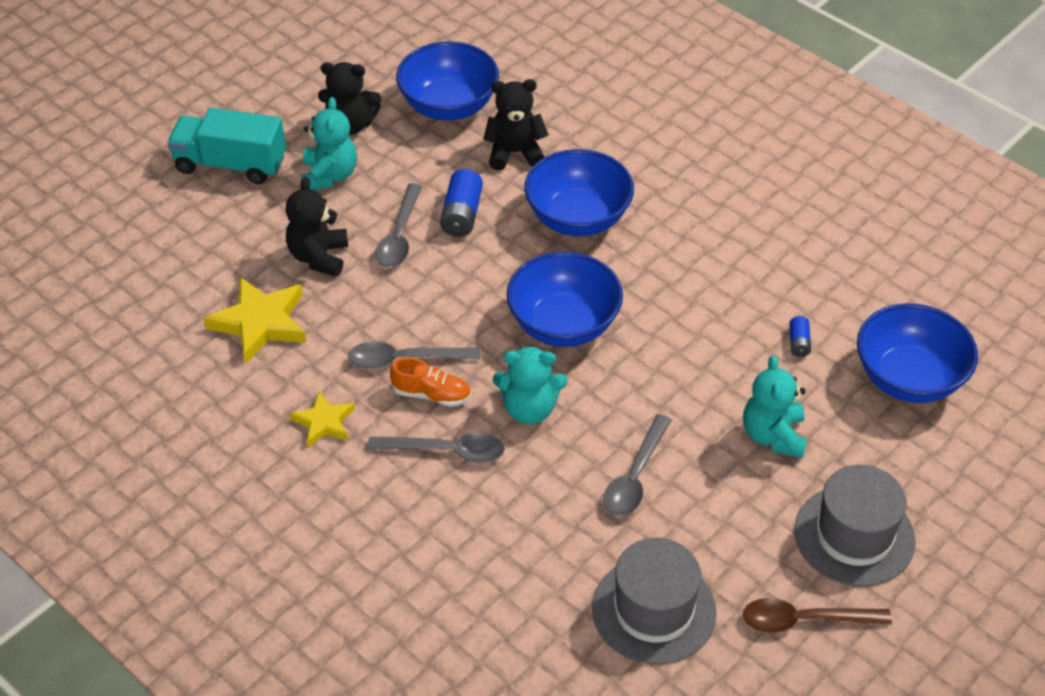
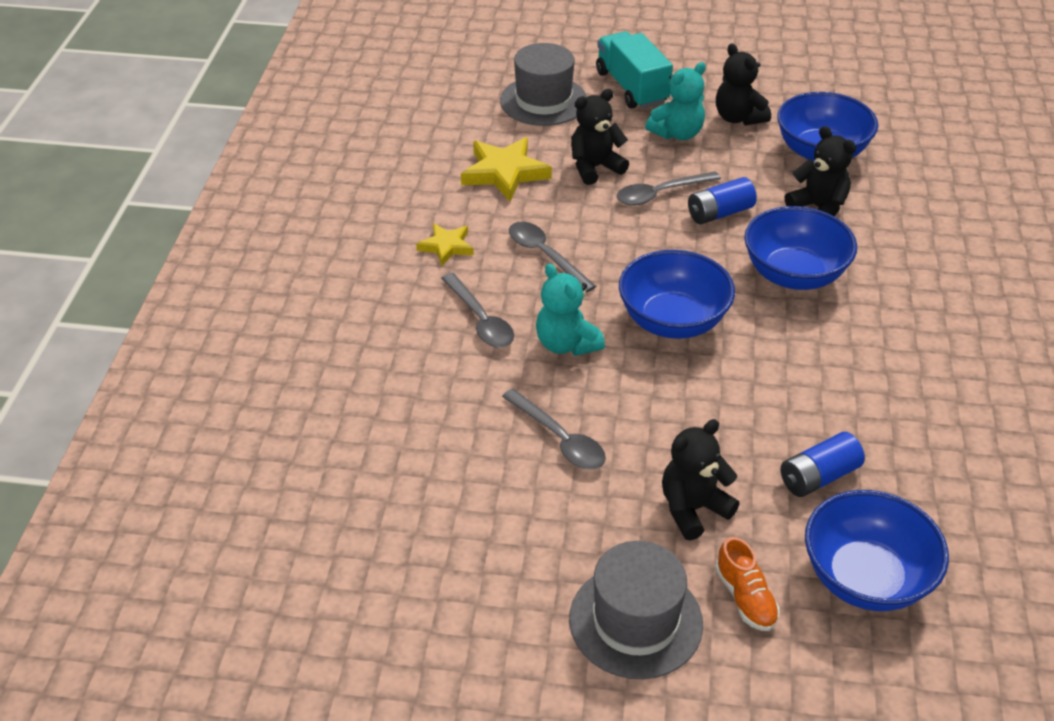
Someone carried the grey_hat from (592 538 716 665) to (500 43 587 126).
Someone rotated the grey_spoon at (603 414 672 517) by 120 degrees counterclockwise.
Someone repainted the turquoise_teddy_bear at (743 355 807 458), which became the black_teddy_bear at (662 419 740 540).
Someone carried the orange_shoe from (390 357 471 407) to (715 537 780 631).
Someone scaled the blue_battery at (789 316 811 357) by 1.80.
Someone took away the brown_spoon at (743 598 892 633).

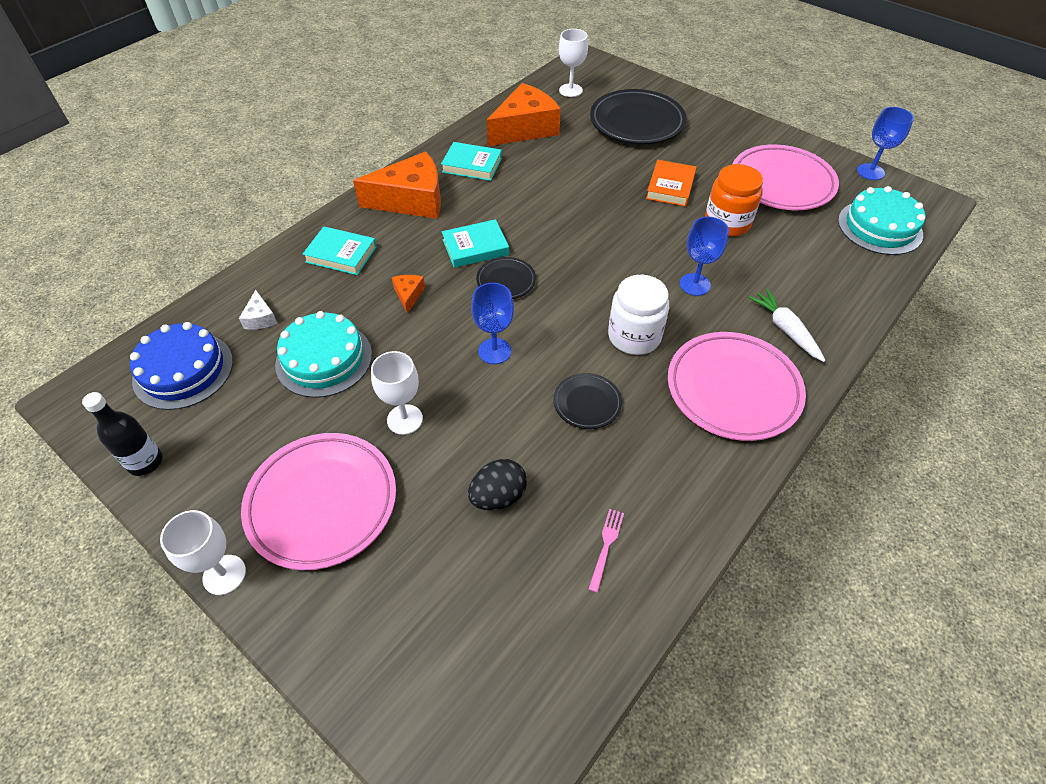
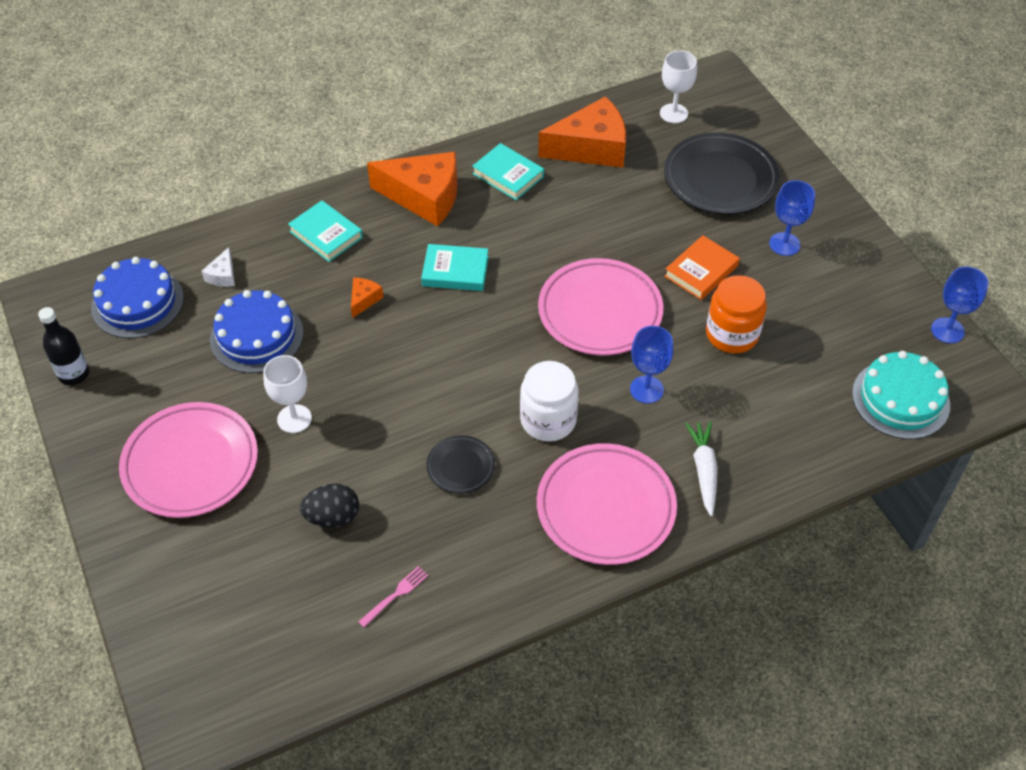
Someone repainted the turquoise_cake at (275 311 372 398), which became the blue_cake at (210 290 304 373).
Someone carried the pink_plate from (733 144 839 210) to (538 258 663 355).
Someone carried the blue_goblet from (471 283 514 364) to (769 180 815 256).
Someone took away the white_goblet at (160 510 246 595).
Someone took away the black_plate at (476 257 536 299).

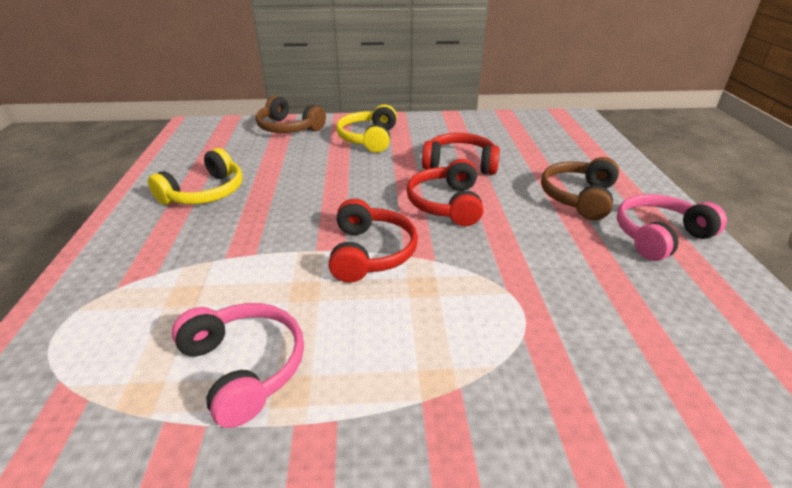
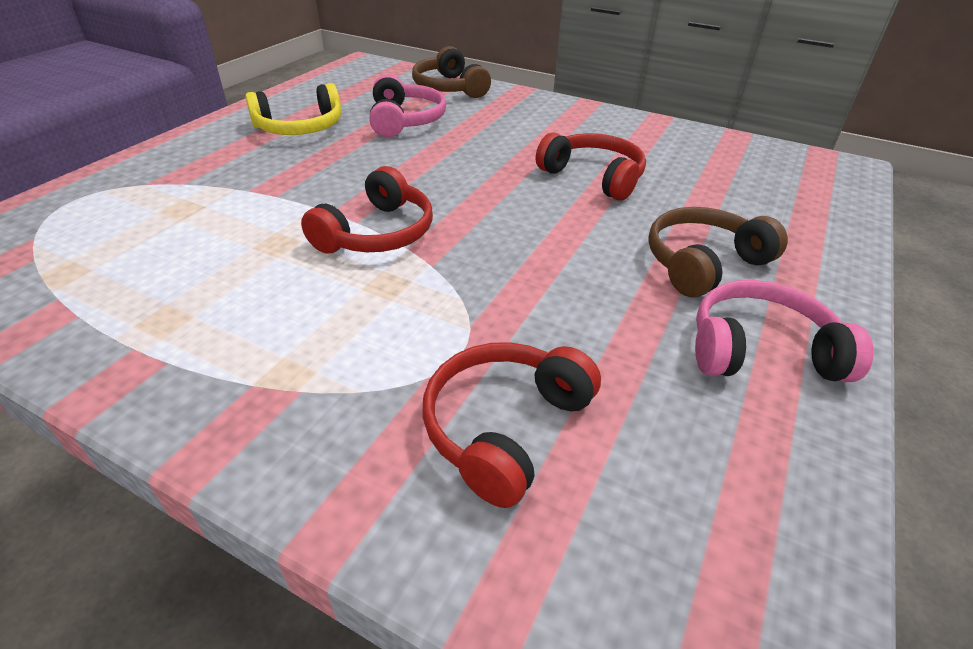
Someone carried the pink_headphones from (171 303 304 428) to (369 74 446 137).
Someone carried the red_headphones from (407 159 483 226) to (422 342 601 508).
Someone took away the yellow_headphones at (336 105 397 153).

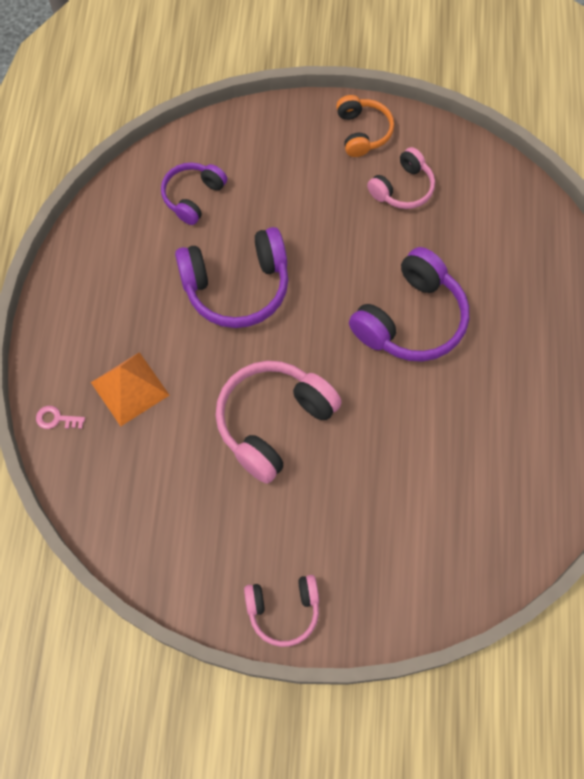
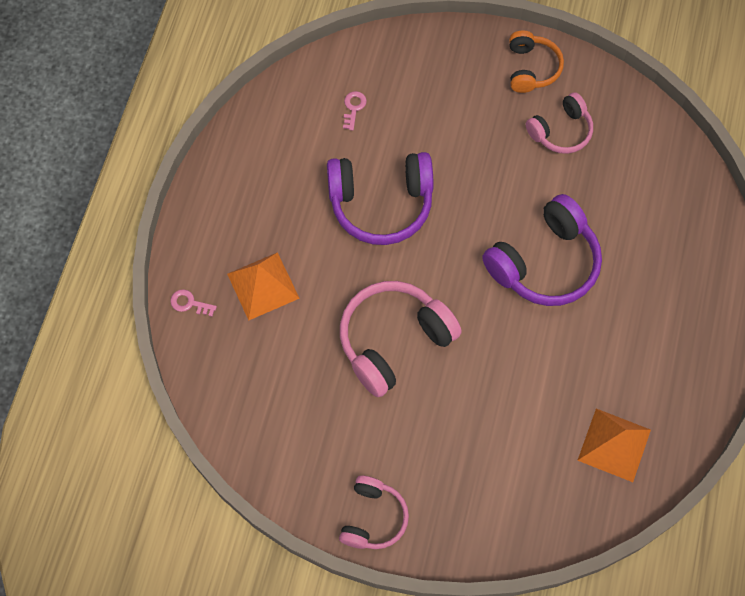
Someone rotated the pink_headphones at (244 575 319 647) by 75 degrees counterclockwise.
Someone swapped the purple_headphones at (161 162 227 225) for the pink_key at (343 91 367 131).
Someone put down the orange_pyramid at (577 409 651 482).

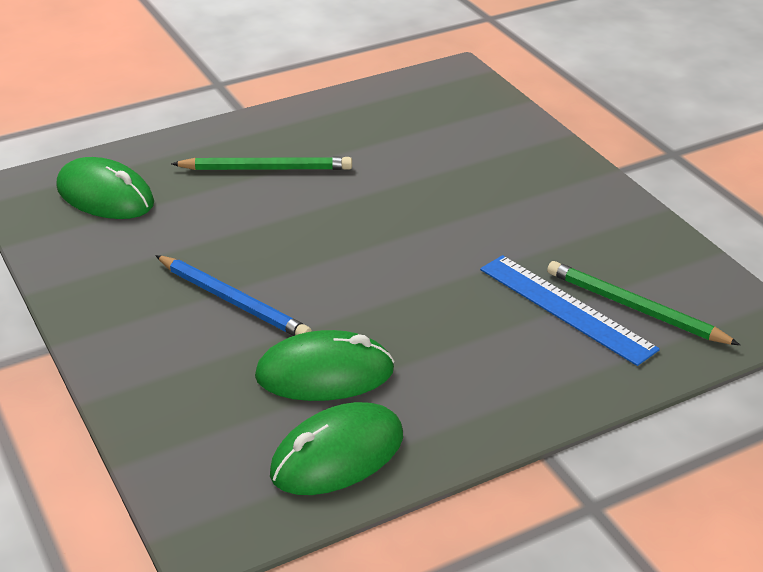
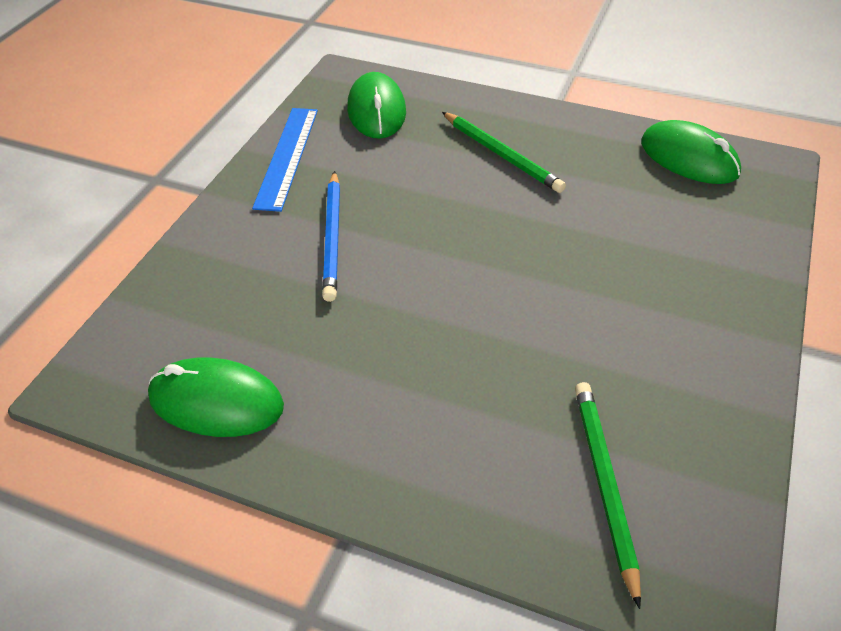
Someone carried the blue_ruler from (480 255 660 366) to (252 108 318 212).
Someone carried the green_mouse from (255 330 395 401) to (641 120 741 184).

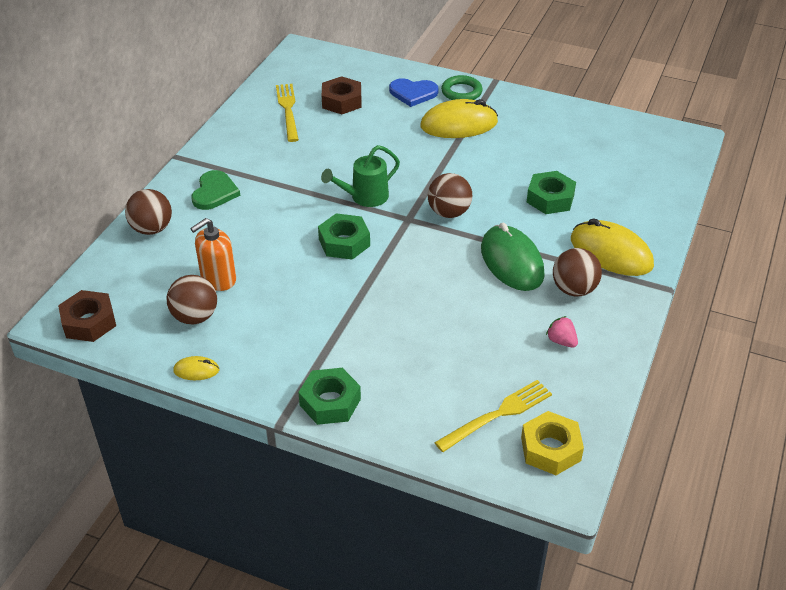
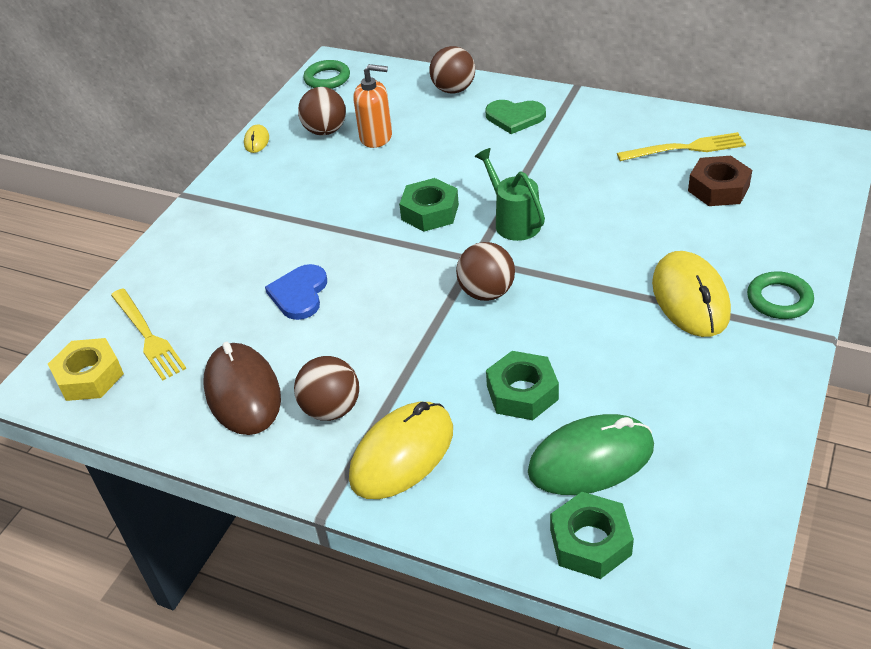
Someone swapped the pink_strawberry at (546 316 578 347) for the brown_mouse at (204 342 281 435).
Someone carried the blue_heart from (389 78 438 107) to (265 264 327 320).
Someone swapped the brown_nut at (58 290 116 342) for the green_ring at (303 60 350 89).
Someone rotated the orange_soap_dispenser at (190 218 236 291) by 135 degrees clockwise.
Someone carried the green_mouse from (481 223 545 291) to (528 414 654 495).
Someone carried the green_nut from (298 368 361 425) to (550 492 634 579).

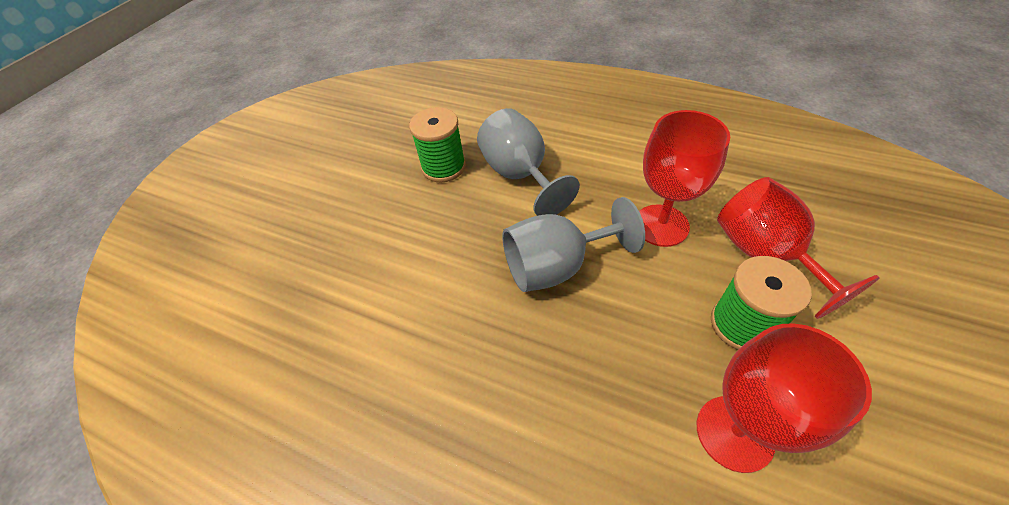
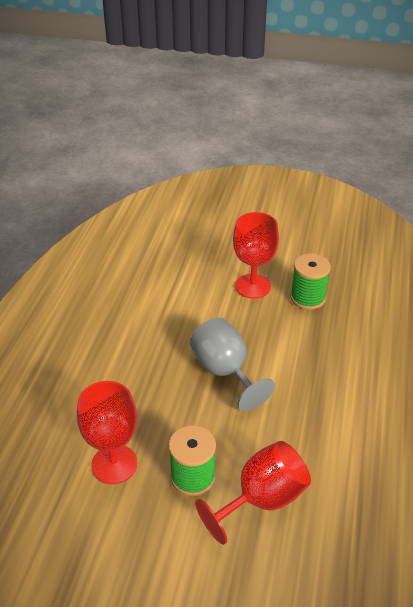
Someone carried the red_goblet from (639 110 731 247) to (233 212 279 299).
Someone took away the grey_goblet at (477 108 580 216).

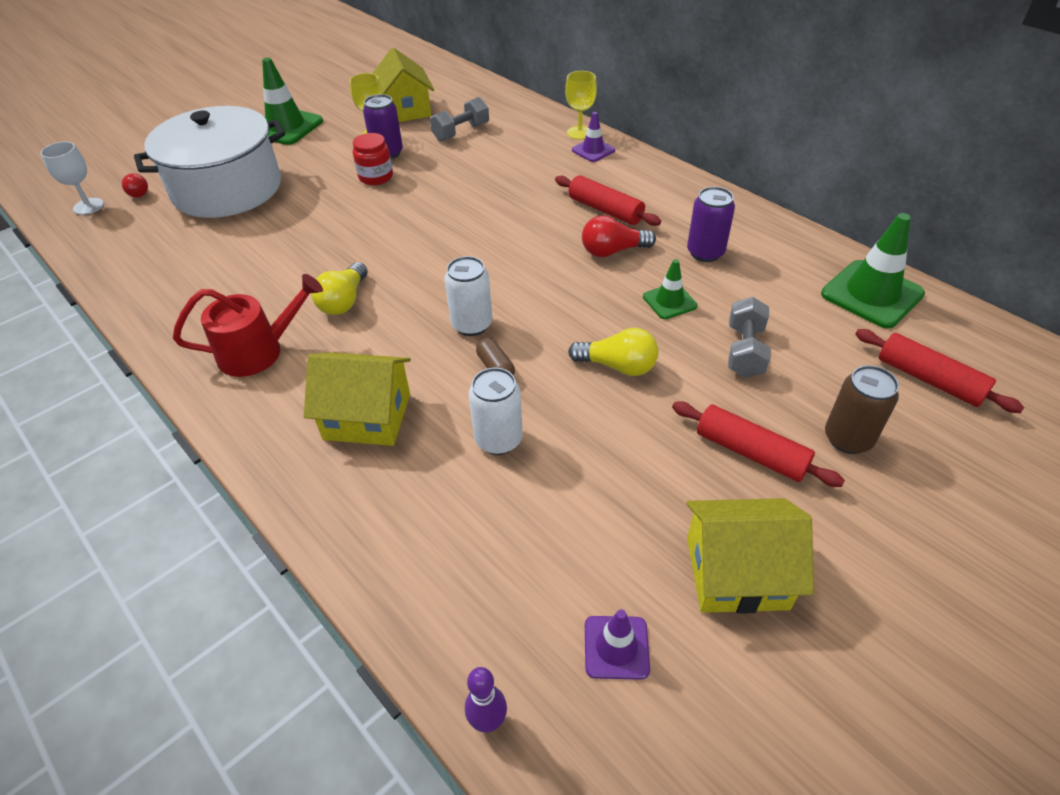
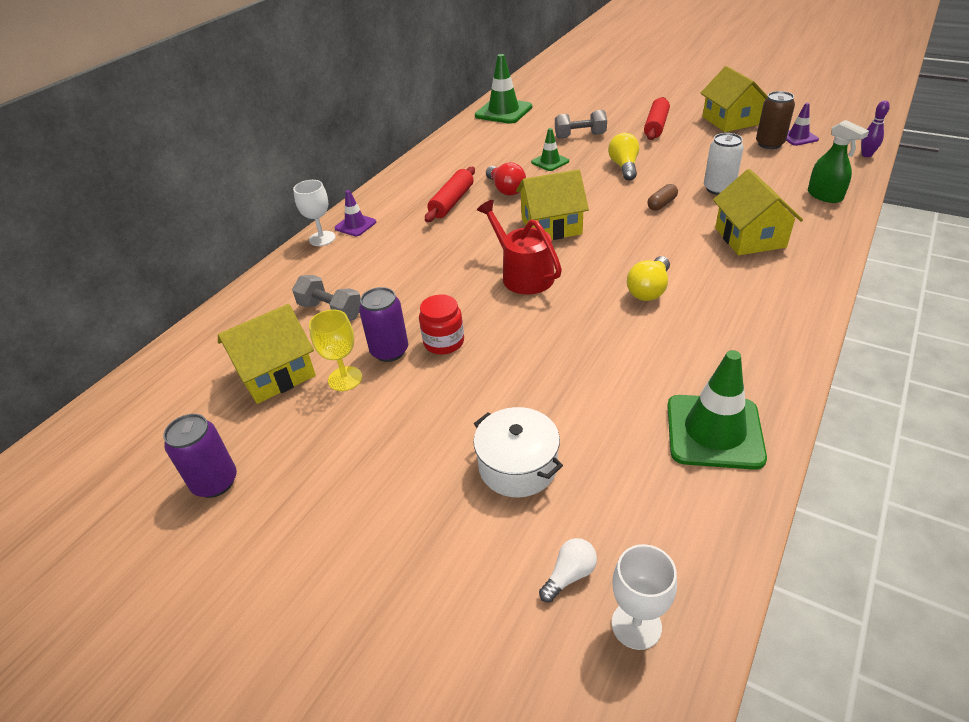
Someone carried the purple_can from (687 187 735 262) to (163 414 237 498).
Someone repainted the yellow_goblet at (565 71 597 140), which became the white_goblet at (293 180 335 246).
Someone scaled the white_pot at (134 106 285 218) by 0.51.
Someone carried the red_watering_can from (173 274 323 377) to (477 200 562 294).
Someone put down the yellow_house at (516 169 589 240).
Someone repainted the red_light_bulb at (122 173 148 198), which became the white_light_bulb at (539 538 597 603).
Someone rotated the yellow_light_bulb at (311 262 368 315) by 120 degrees clockwise.
Someone carried the green_traffic_cone from (262 58 323 145) to (667 350 767 470).
Someone carried the brown_can from (825 365 899 454) to (756 91 795 149).
Someone put down the green_spray_bottle at (808 120 869 203).
Someone took away the white_can at (445 256 492 336).
Someone took away the red_rolling_pin at (855 329 1024 413).

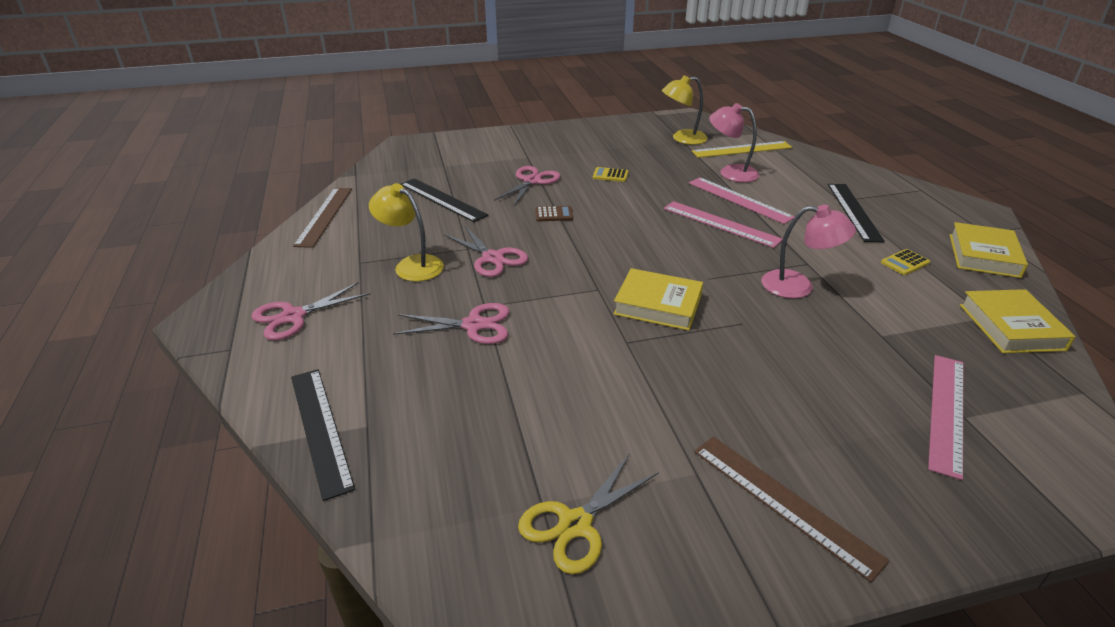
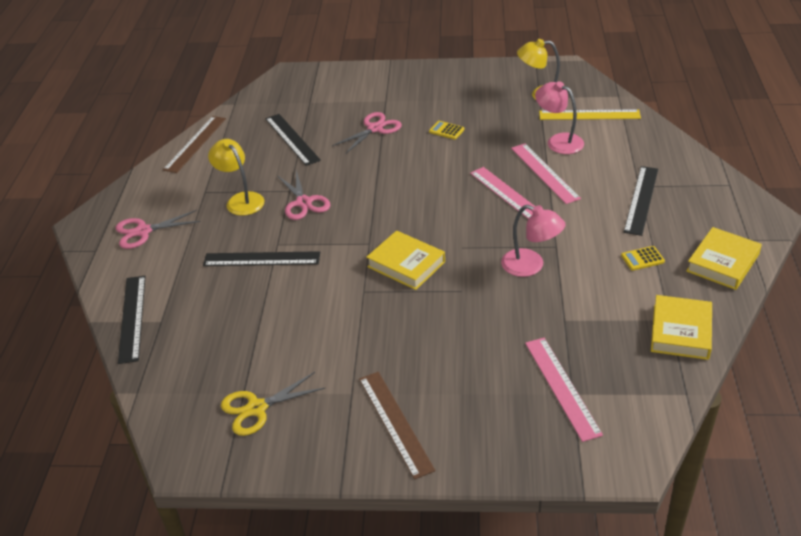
Someone swapped the pink_scissors at (393 303 509 344) for the black_ruler at (203 251 320 266).
Someone rotated the pink_ruler at (928 355 963 480) by 60 degrees counterclockwise.
Someone took away the brown_calculator at (535 206 573 221).

